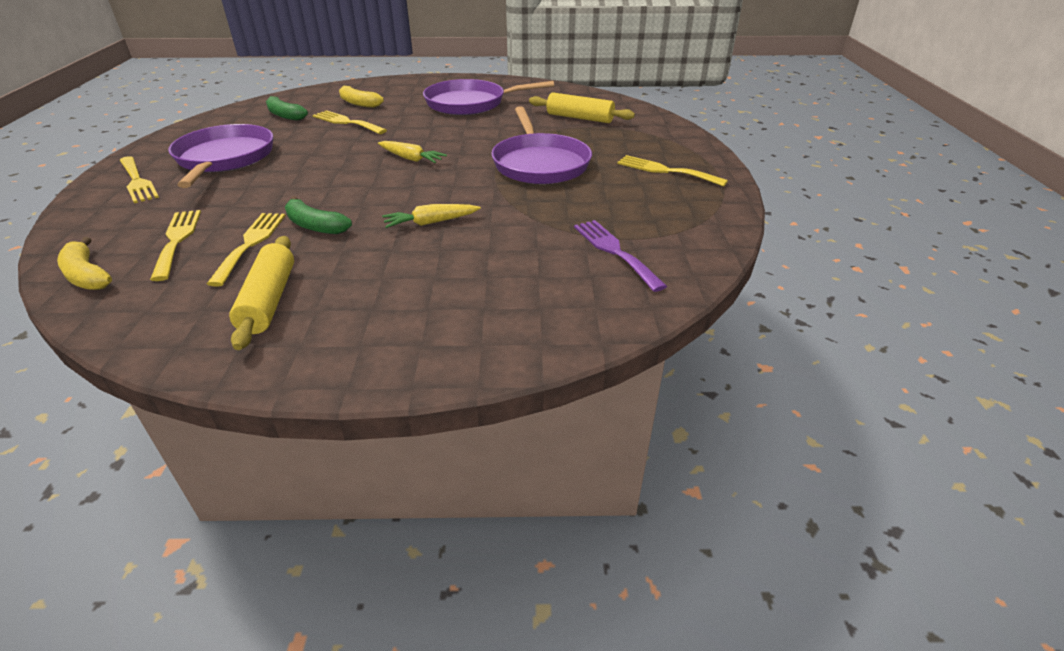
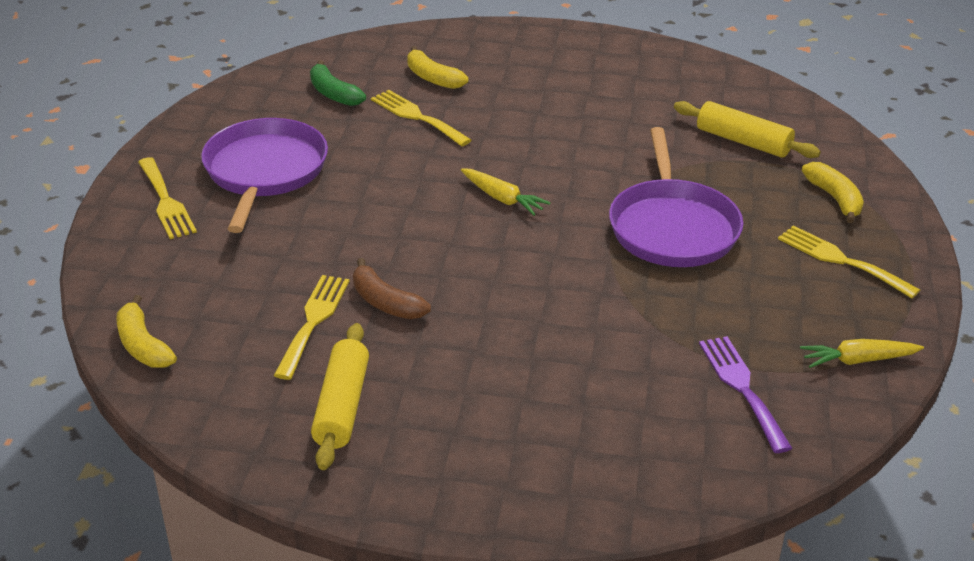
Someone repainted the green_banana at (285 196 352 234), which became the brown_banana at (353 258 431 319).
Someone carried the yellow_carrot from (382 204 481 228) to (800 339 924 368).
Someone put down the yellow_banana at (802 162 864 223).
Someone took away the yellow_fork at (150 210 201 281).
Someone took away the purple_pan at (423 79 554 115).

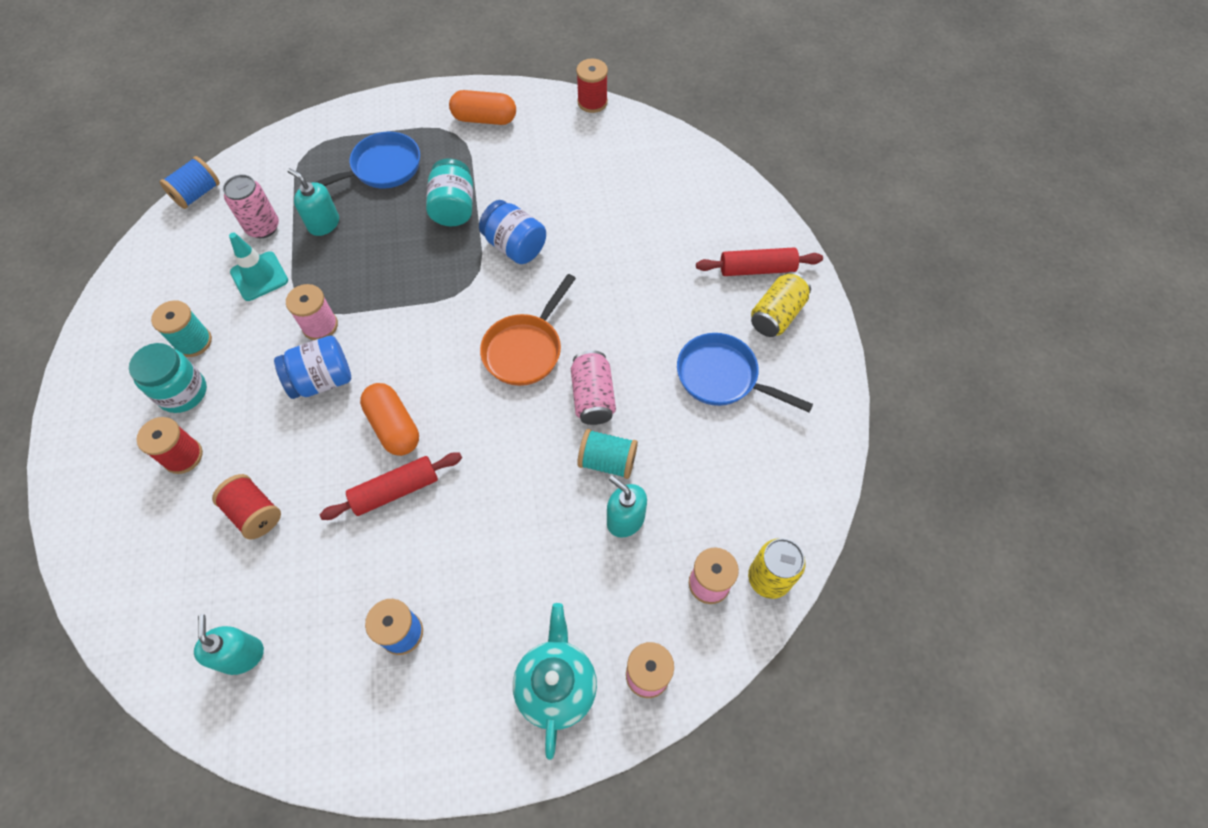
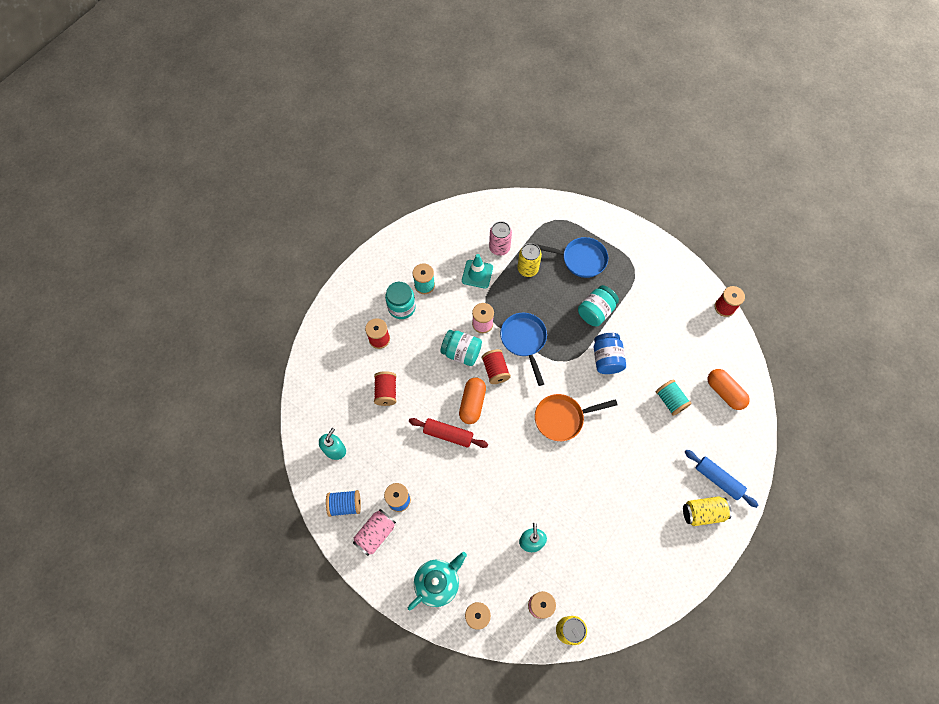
Someone carried the blue_spool from (160 156 220 209) to (326 490 361 517).
Someone carried the pink_can from (571 350 616 425) to (353 509 396 556).
Someone repainted the blue_jar at (274 335 351 399), which became the turquoise_jar at (440 330 482 366).
Someone put down the red_spool at (482 349 511 384).
Someone carried the blue_pan from (677 333 813 412) to (500 313 547 386).
Someone swapped the turquoise_soap_dispenser at (287 168 339 236) for the yellow_can at (518 243 542 277).
Someone carried the turquoise_spool from (577 429 638 479) to (656 379 692 416).
Someone repainted the red_rolling_pin at (696 247 823 276), which became the blue_rolling_pin at (685 450 758 508).
Someone carried the orange_capsule from (449 90 516 125) to (708 369 750 410).

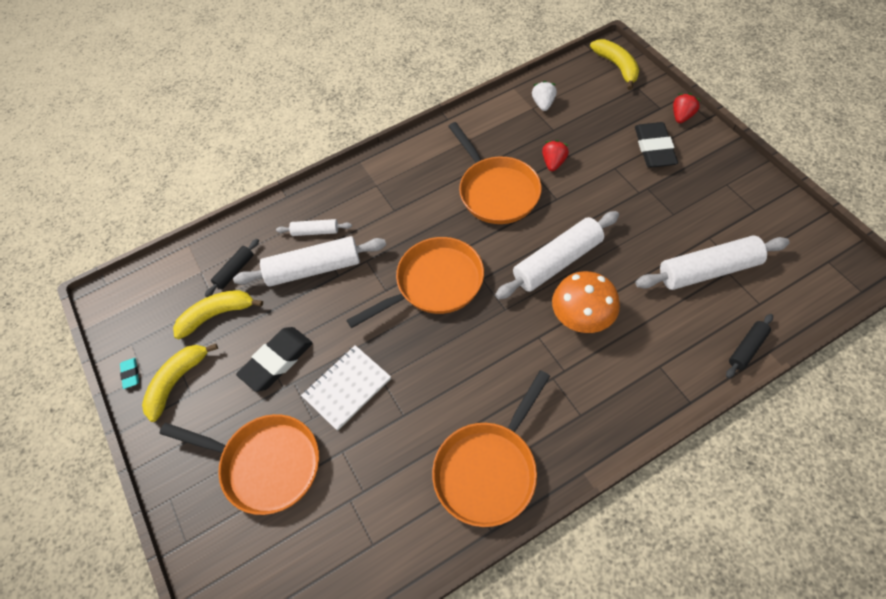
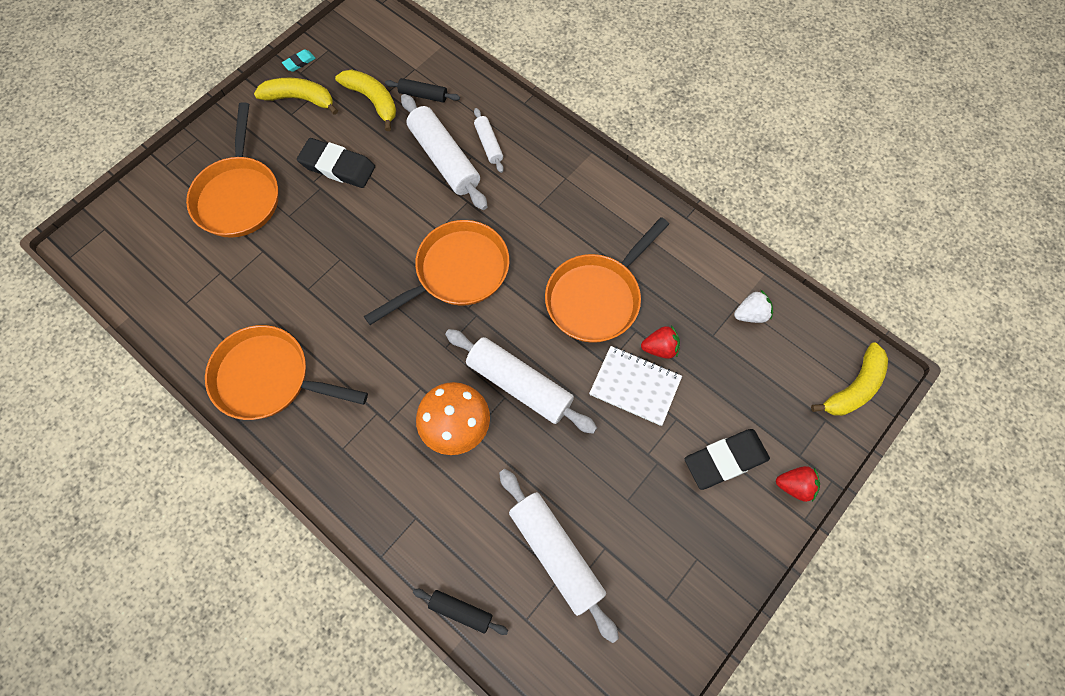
Someone rotated the orange_pan at (346 237 484 328) by 75 degrees counterclockwise.
Someone carried the white_notebook from (301 345 391 431) to (589 346 682 426).

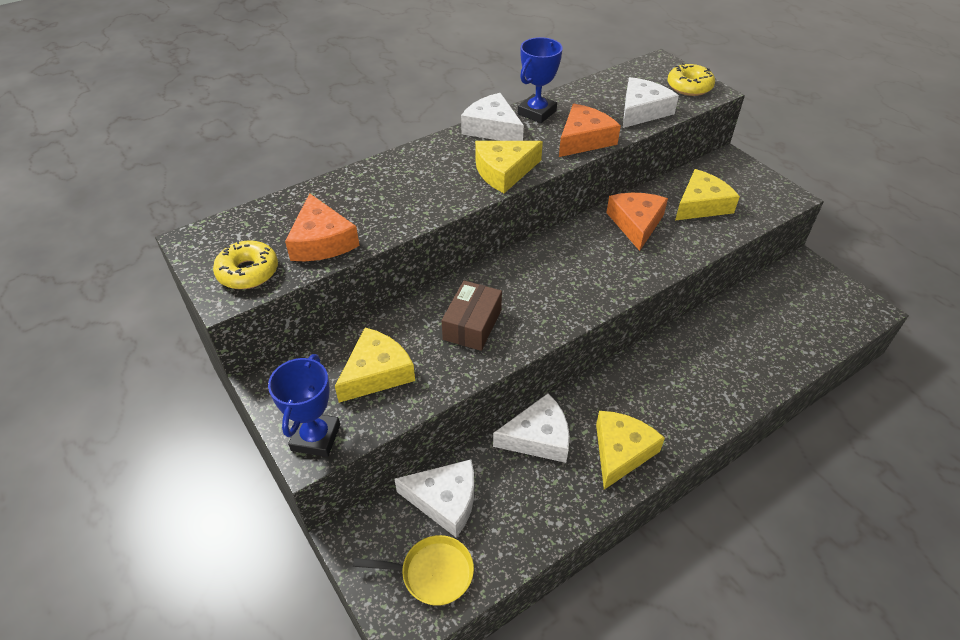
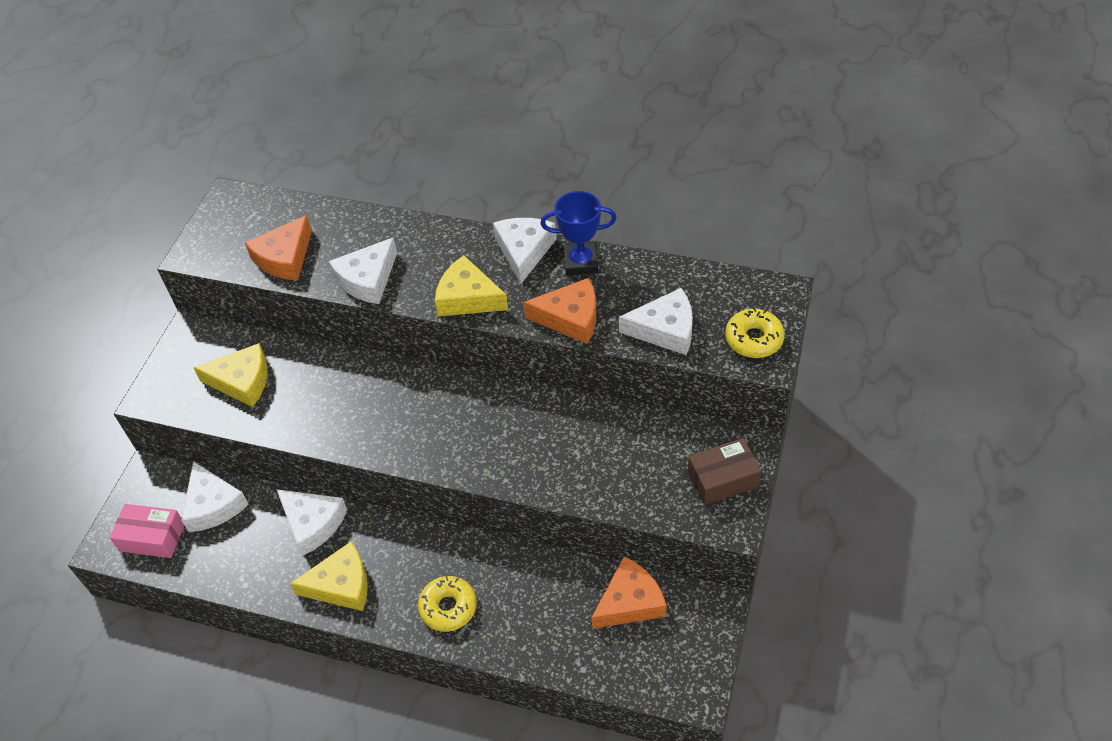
Someone swapped the yellow_pan at (353 535 474 606) for the pink_box at (109 504 184 558).
Someone put down the white_cheese at (329 238 397 304).
Someone carried the yellow_donut from (213 240 278 289) to (418 576 477 632).
Someone carried the orange_cheese from (606 193 668 251) to (592 556 667 629).
Someone carried the brown_box from (442 281 502 351) to (688 438 761 505).
Someone took away the blue_trophy at (268 354 340 457).
Someone took away the yellow_cheese at (675 169 740 220).

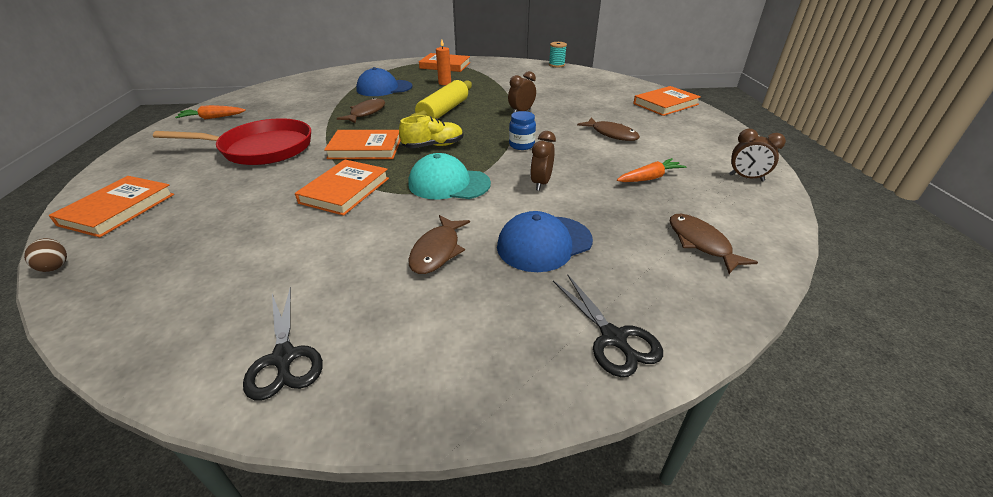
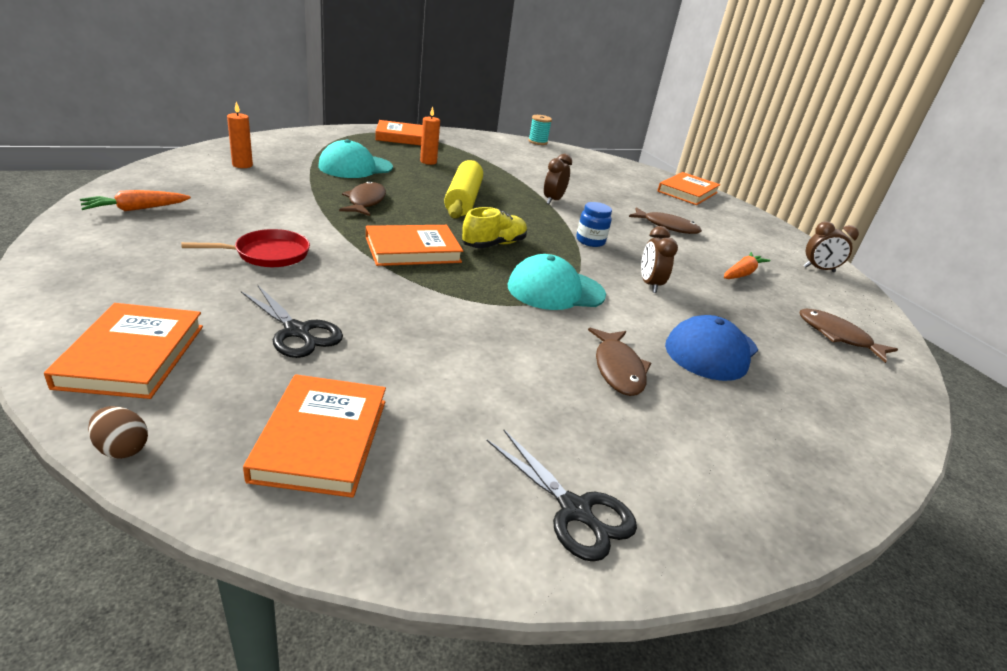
Someone scaled the red_pan at (153 118 311 165) by 0.56.
Someone put down the orange_candle at (227 102 253 168).
Someone carried the black_scissors from (553 274 663 377) to (241 286 343 358).
Someone carried the orange_book from (295 159 389 216) to (243 374 386 498).
Someone repainted the blue_cap at (356 67 412 96), which became the turquoise_cap at (318 139 393 178).

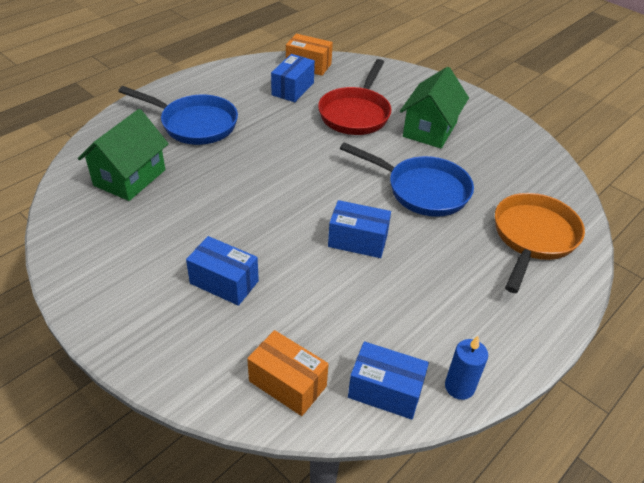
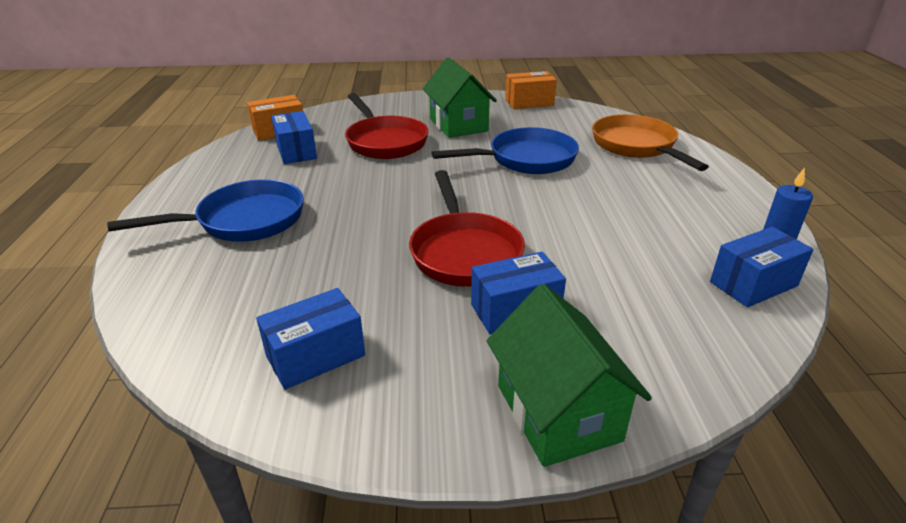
Someone carried the blue_box from (328 200 391 258) to (256 288 365 390).
Someone put down the red_pan at (409 170 525 287).
Someone carried the green_house from (78 109 169 201) to (487 284 652 467).
Someone carried the orange_box from (247 330 329 416) to (505 71 557 109).

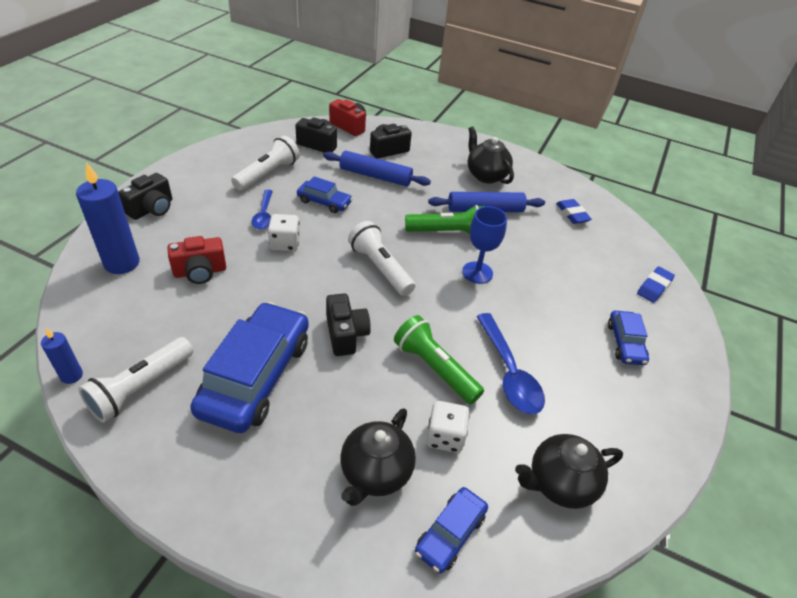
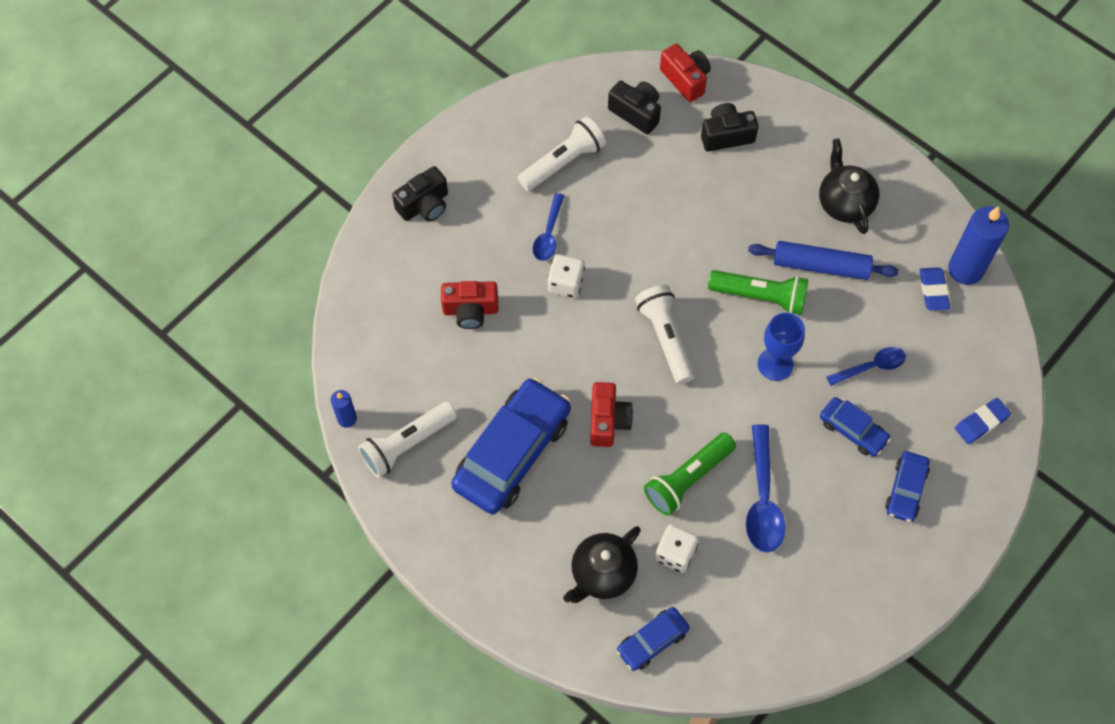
Someone repainted the black_camera at (326 294 371 356), which became the red_camera at (590 382 633 447).
Someone rotated the green_flashlight at (394 315 484 404) by 105 degrees counterclockwise.
Someone carried the blue_car from (297 176 353 213) to (820 397 891 456).
Someone put down the blue_spoon at (826 347 906 386).
Someone carried the blue_candle from (76 162 140 274) to (948 206 1009 285).
Someone took away the blue_rolling_pin at (323 151 431 187).
Someone took away the black_teapot at (515 434 623 509).

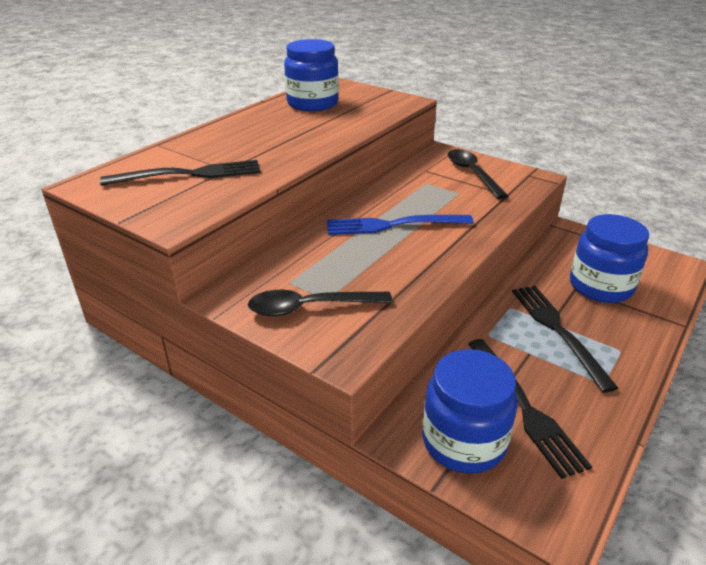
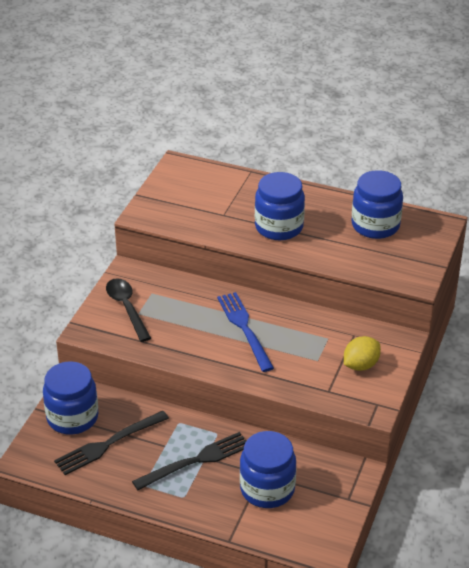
Someone put down the blue_jar at (255 172 305 240).
Someone swapped the black_spoon at (448 149 508 199) for the yellow_lemon at (344 336 381 371).
Someone took away the black_fork at (100 160 261 186).

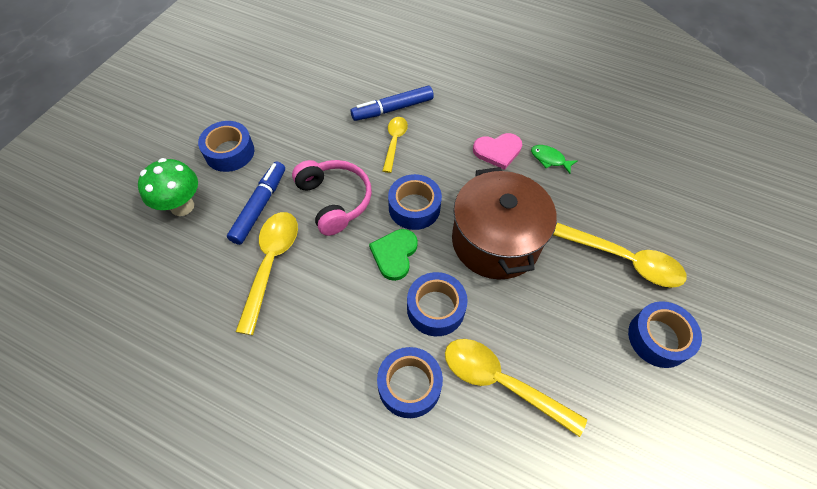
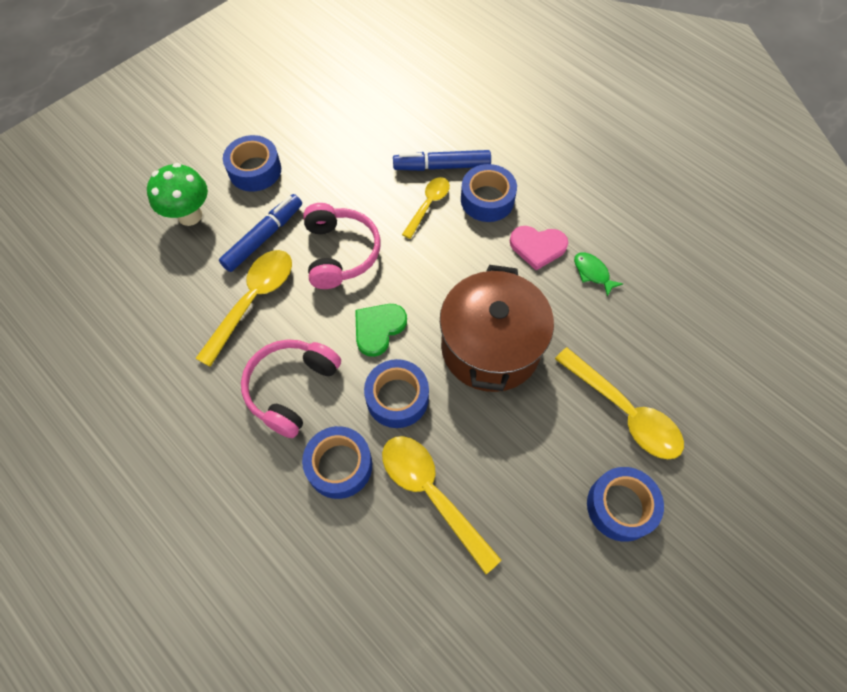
Someone put down the pink_headphones at (241 339 341 438).
Someone carried the blue_tape from (388 174 442 230) to (461 164 517 222).

